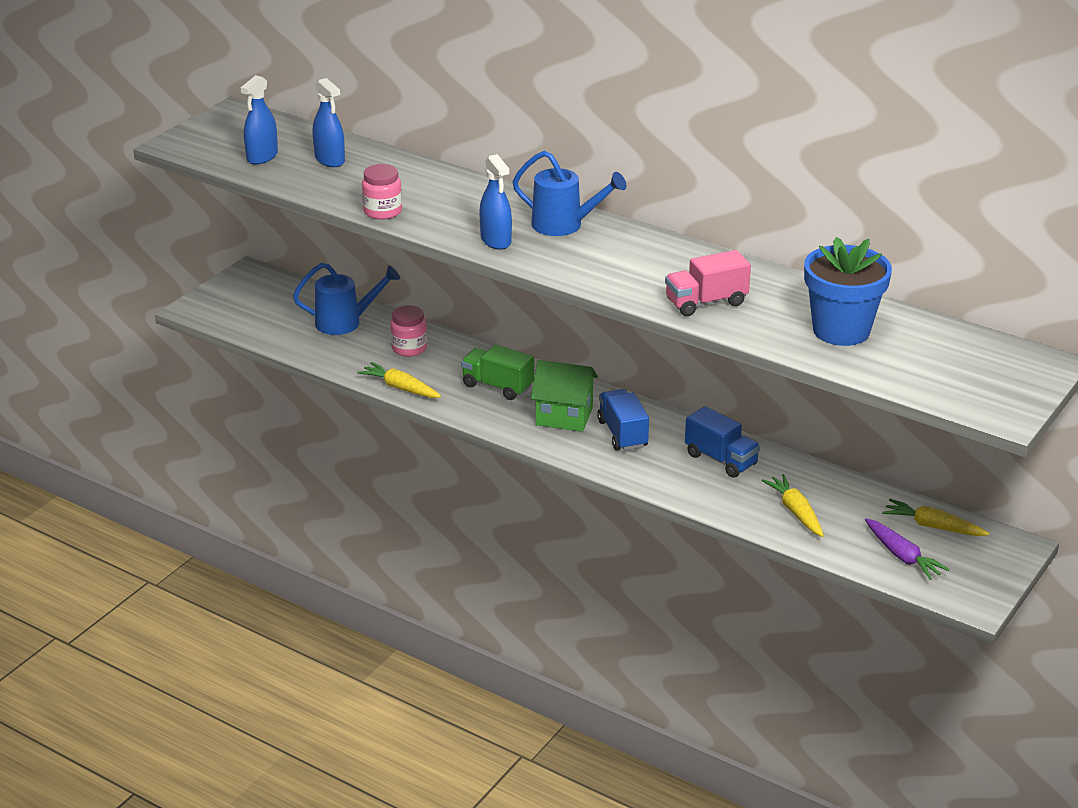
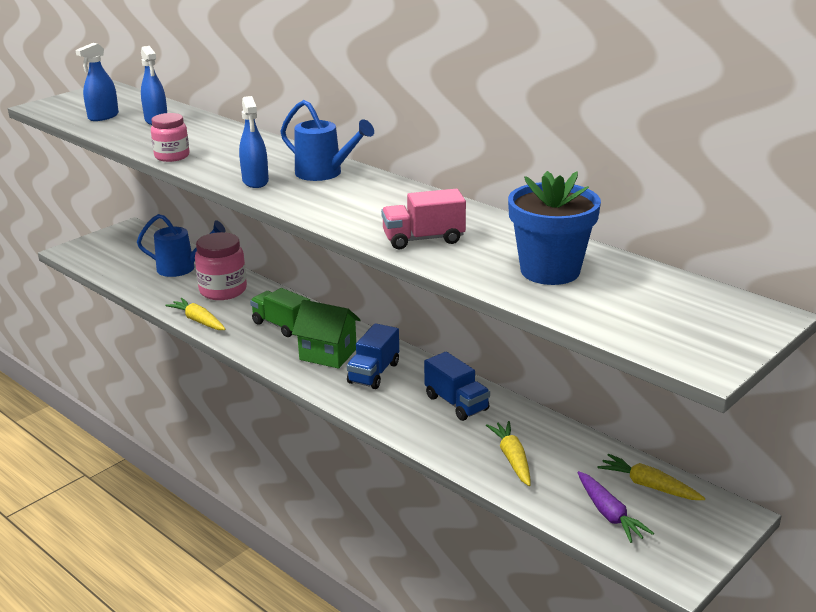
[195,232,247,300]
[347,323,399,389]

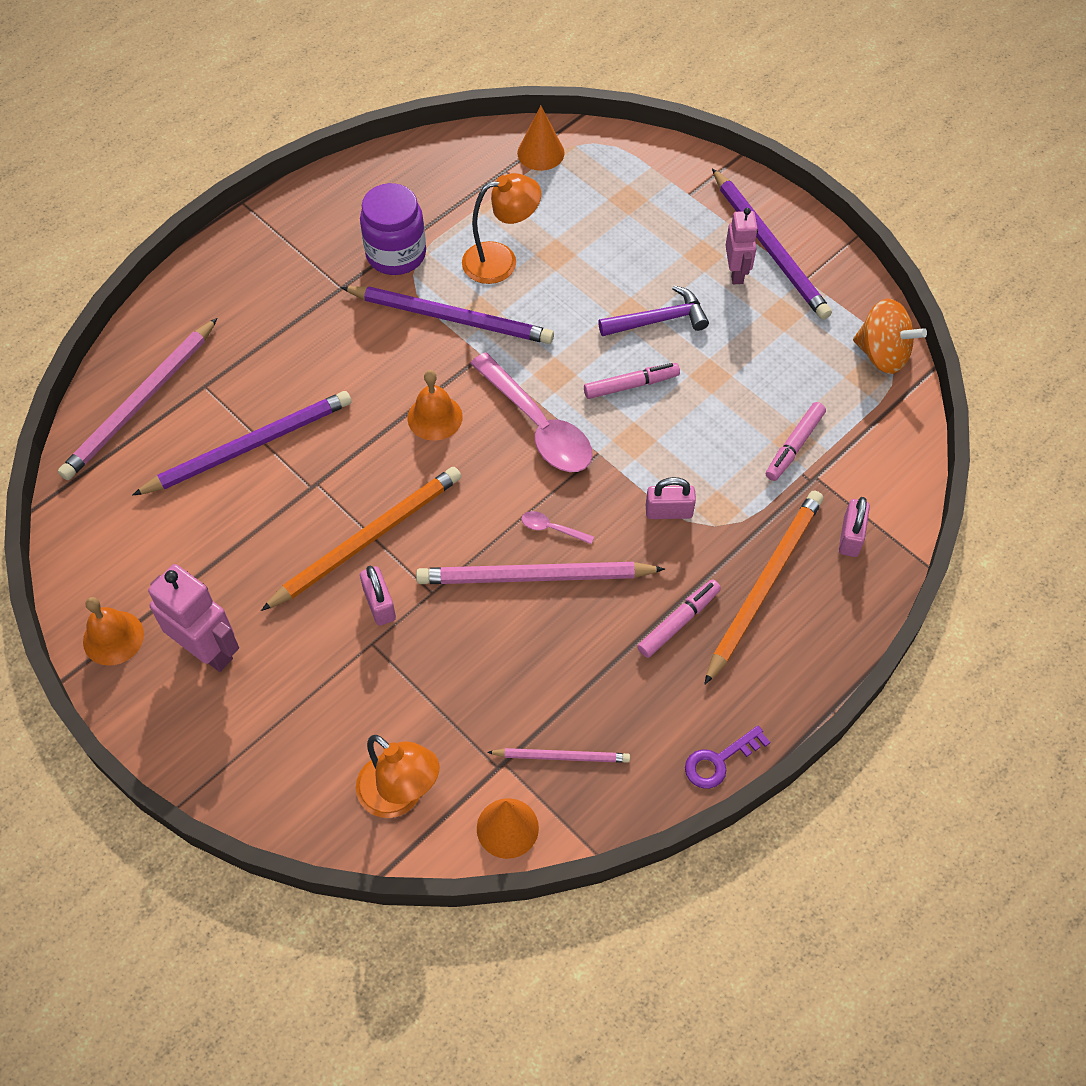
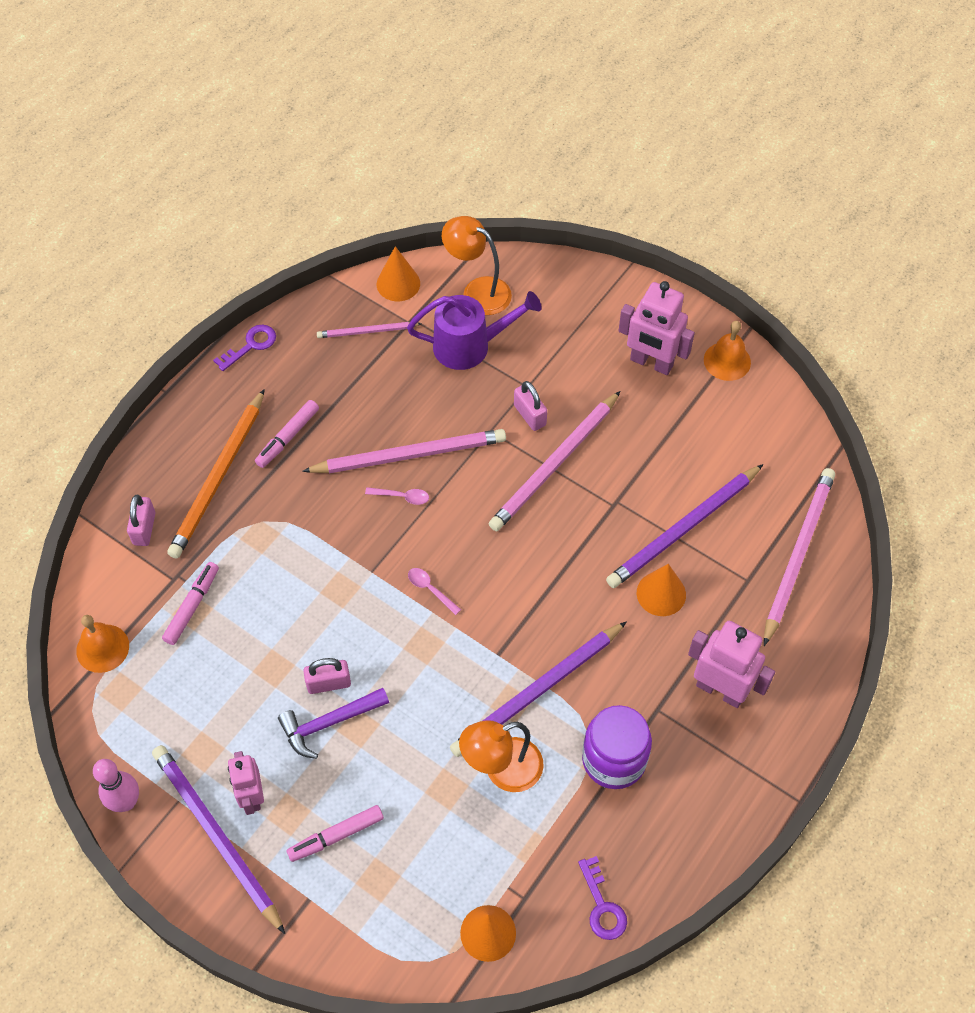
[76,615,129,673]
[93,759,139,812]
[287,805,384,862]
[304,658,351,694]
[407,291,542,370]
[408,568,461,615]
[450,621,627,757]
[489,391,621,531]
[578,856,627,940]
[637,564,686,616]
[688,621,775,708]
[853,298,927,374] (first image)

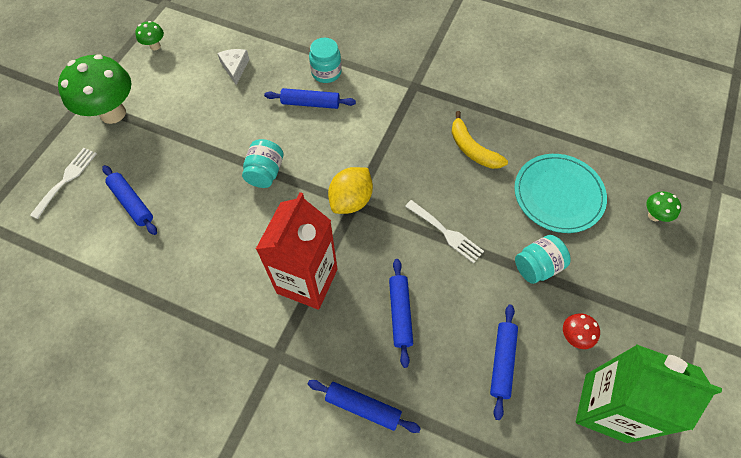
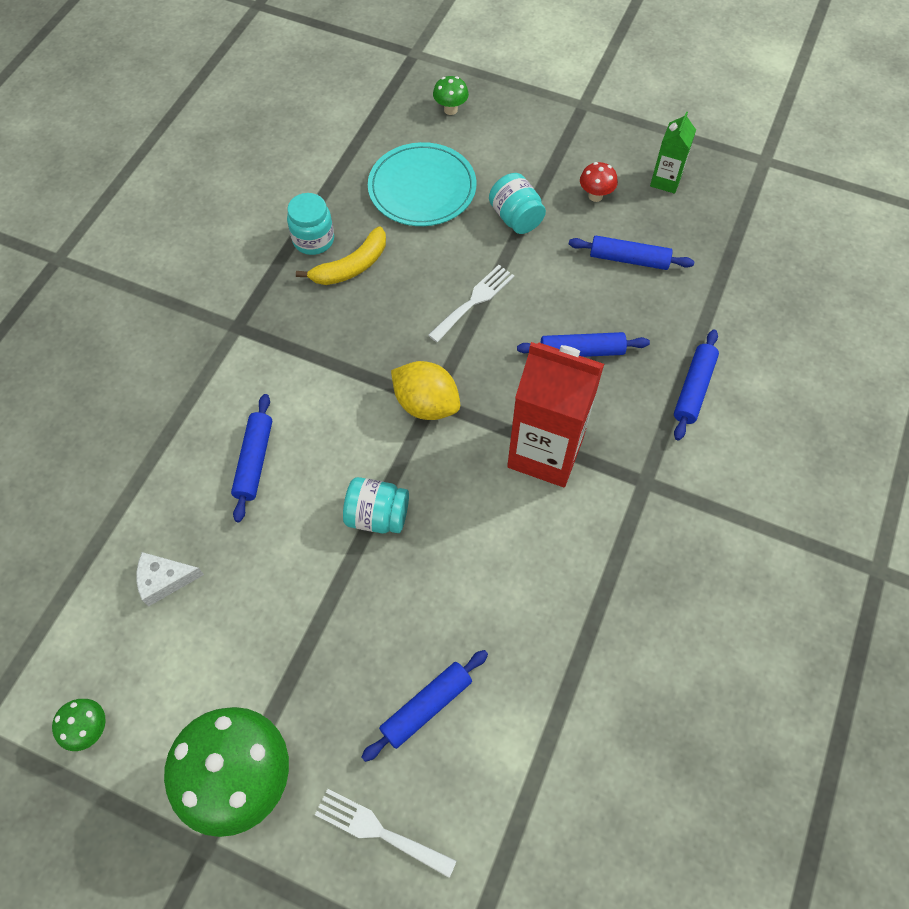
[287,193,334,255]
[650,112,696,194]

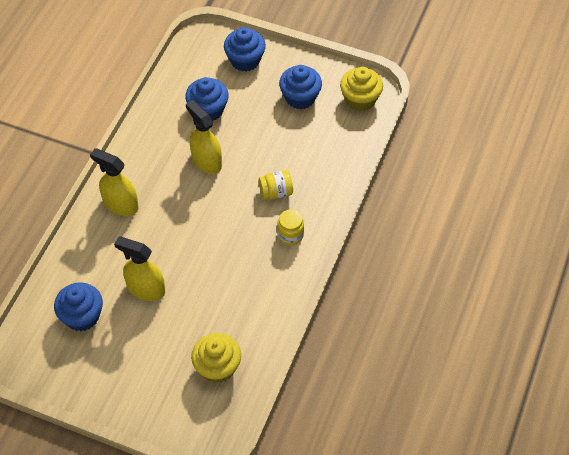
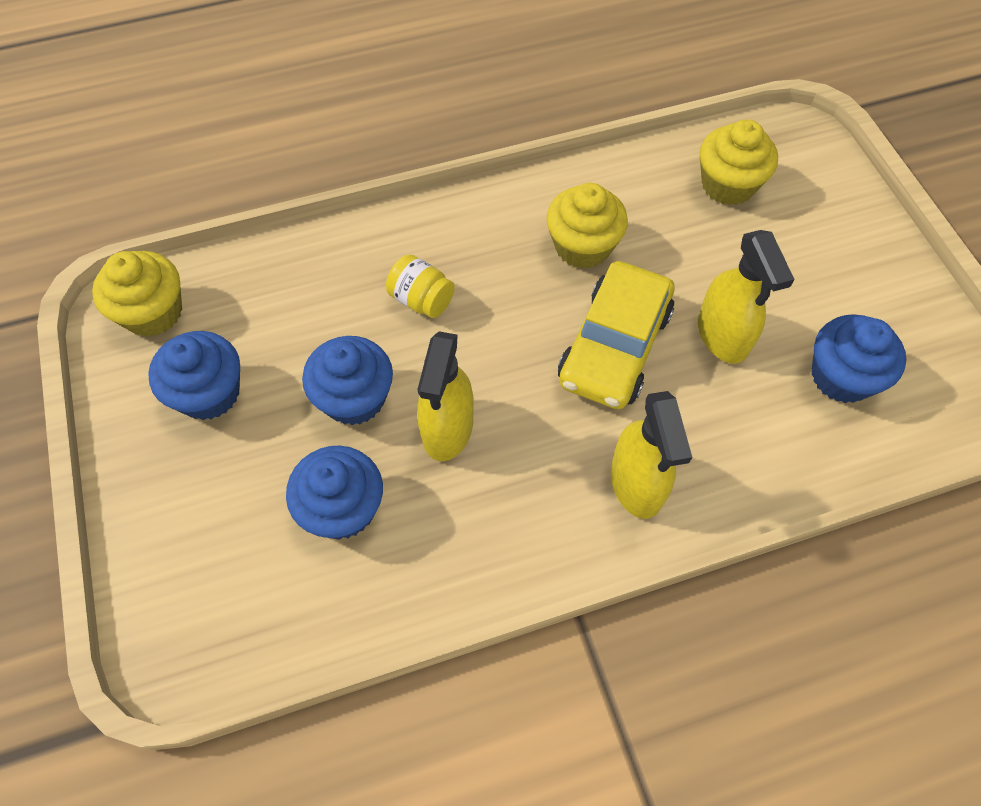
[302,336,393,425]
[546,183,628,269]
[558,261,674,409]
[277,209,304,246] (first image)

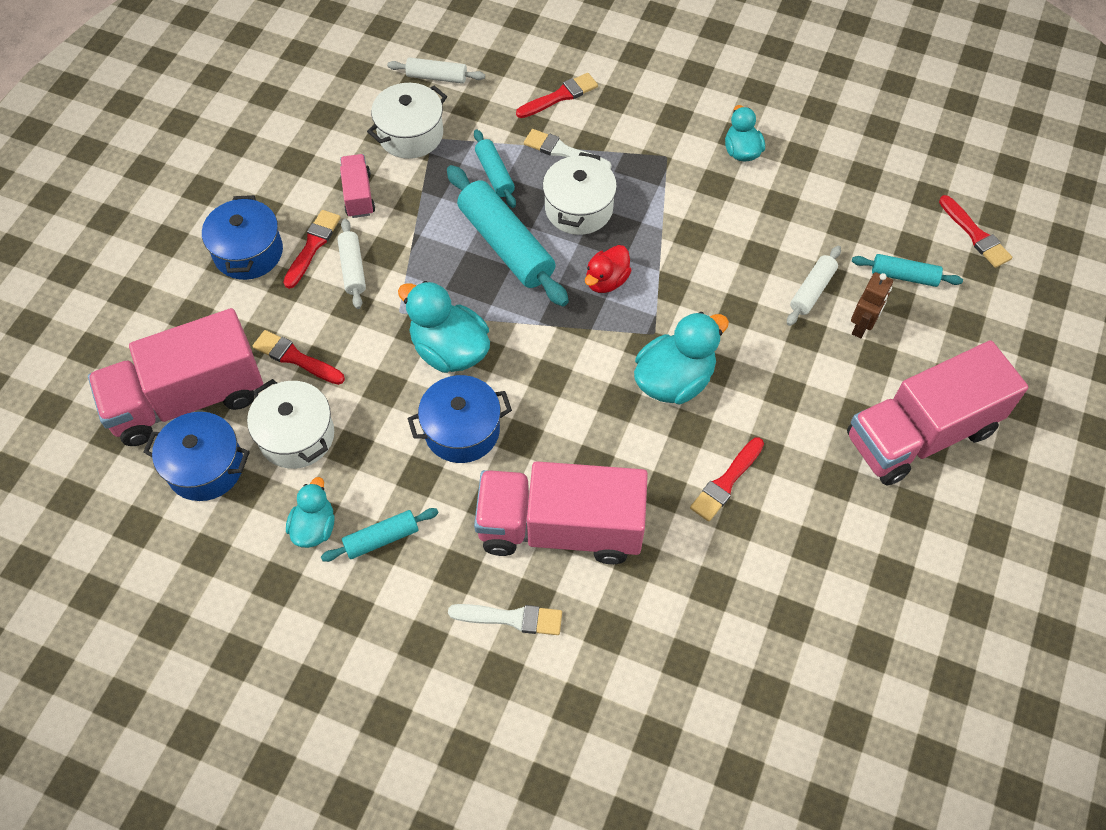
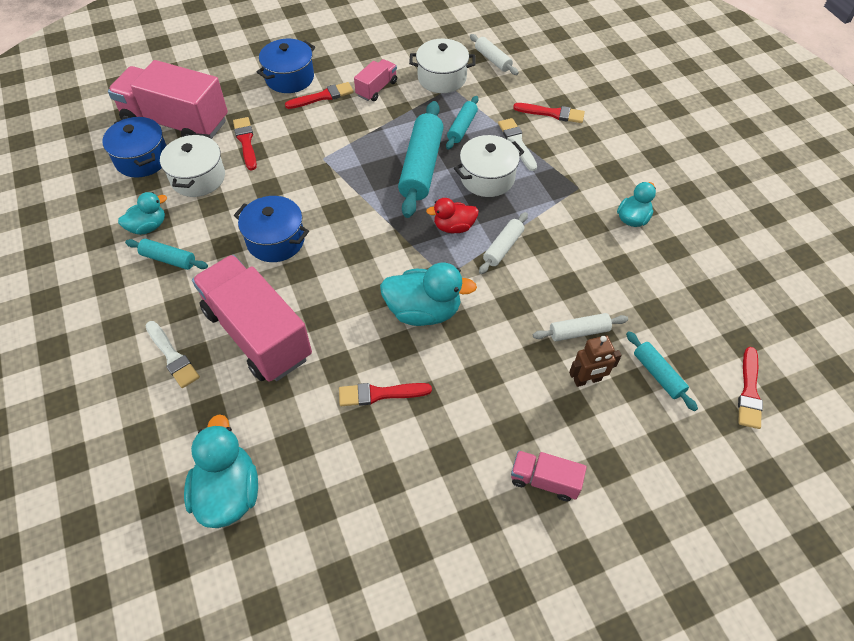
[184,414,258,528]
[479,212,528,274]
[511,450,587,501]

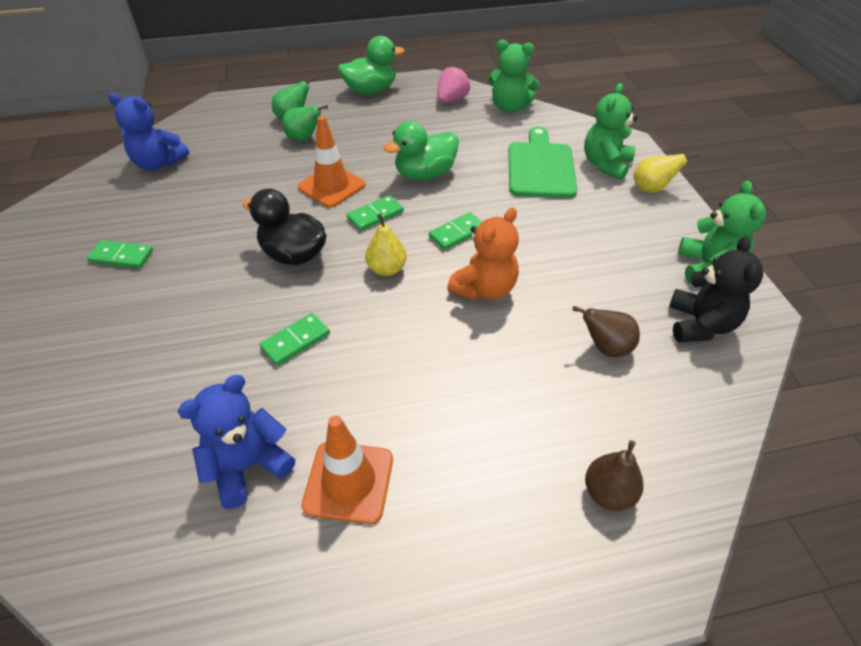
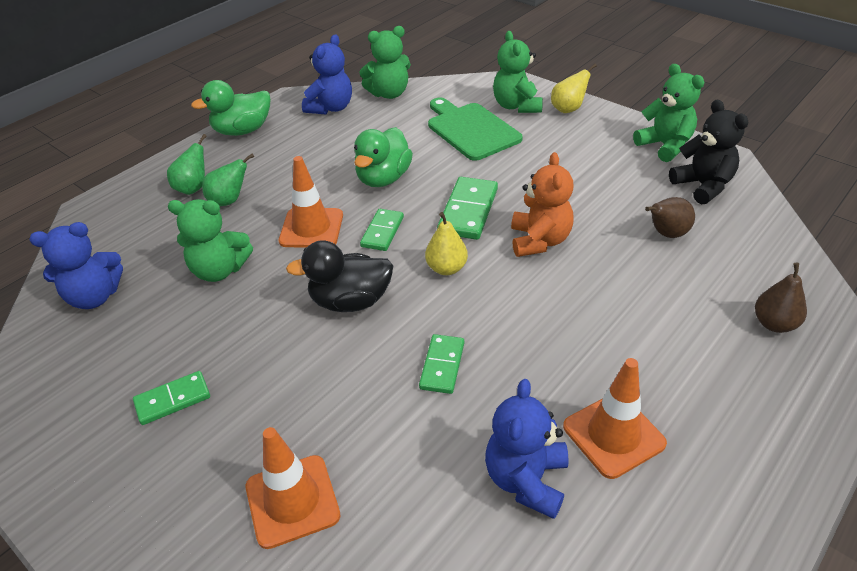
[168,199,253,282]
[191,80,270,136]
[246,427,341,549]
[302,34,352,115]
[437,177,498,240]

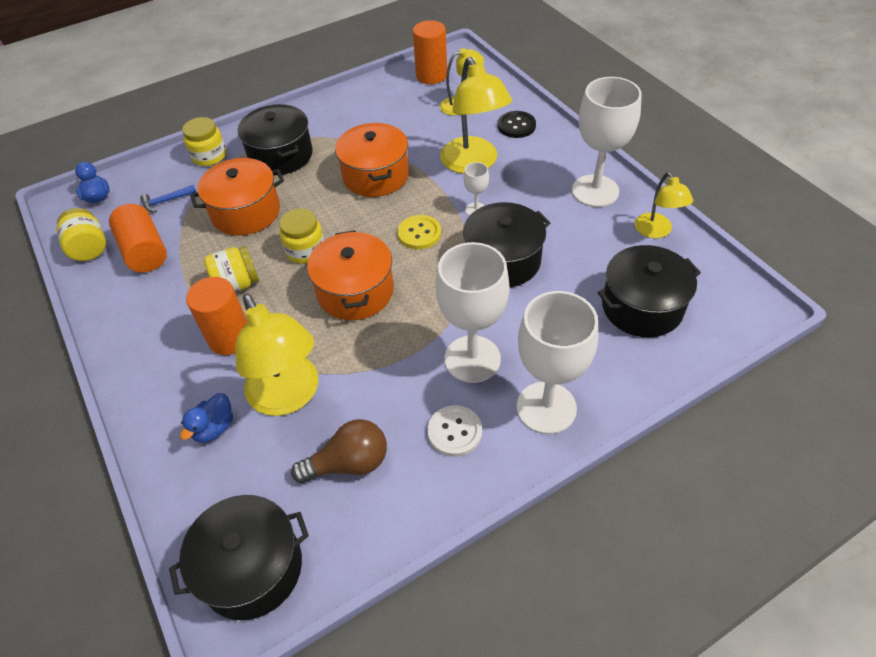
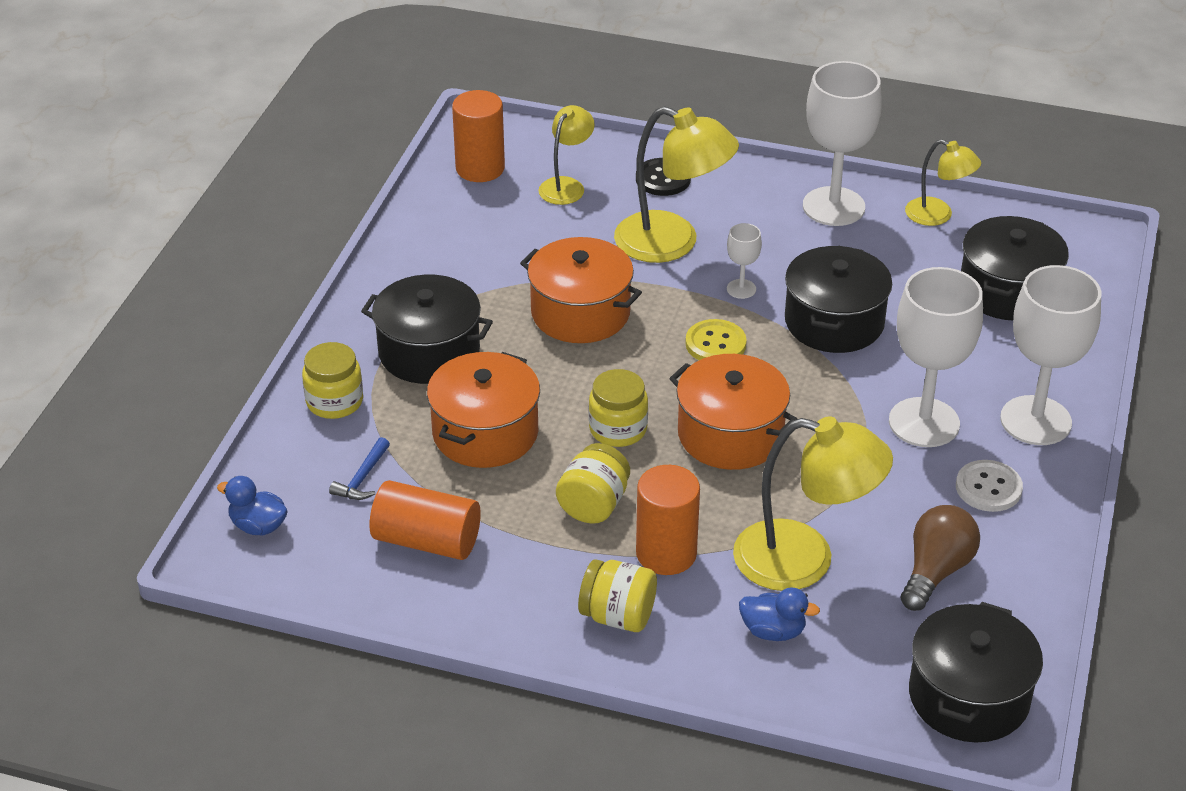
[578,559,657,632]
[739,588,820,641]

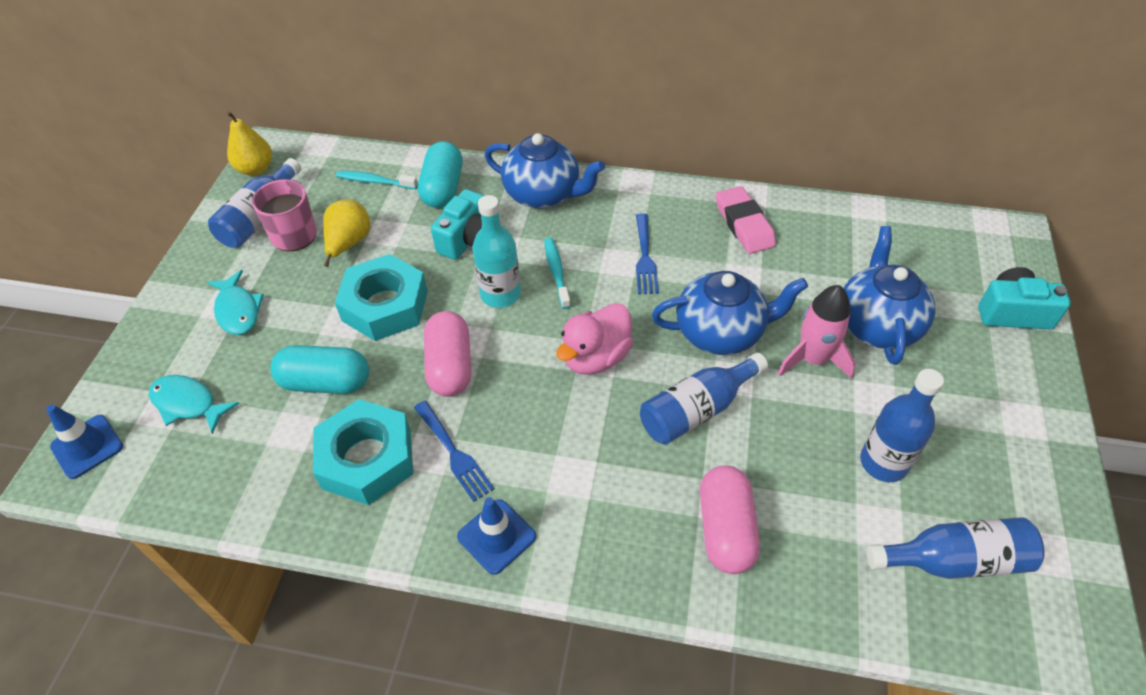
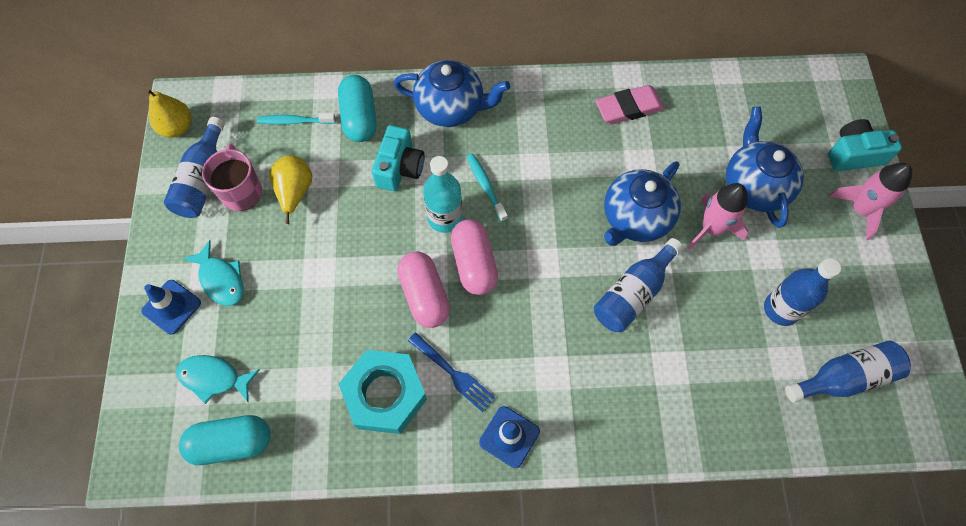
[141,280,201,335]
[179,415,271,465]
[451,220,498,295]
[595,85,665,124]
[604,161,681,246]
[829,163,912,240]
[335,254,428,341] (first image)
[556,303,633,375] (first image)
[636,213,659,294] (first image)

